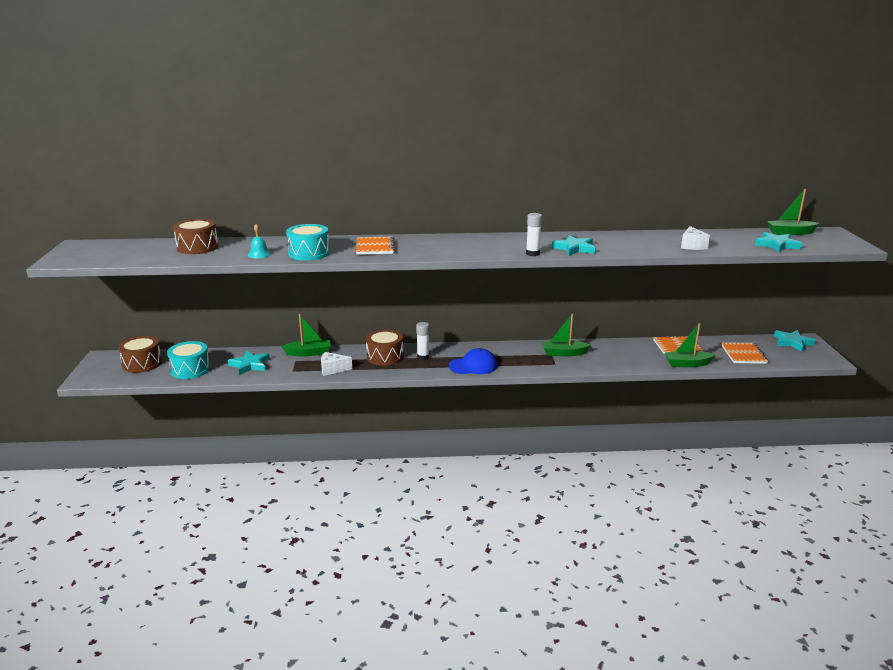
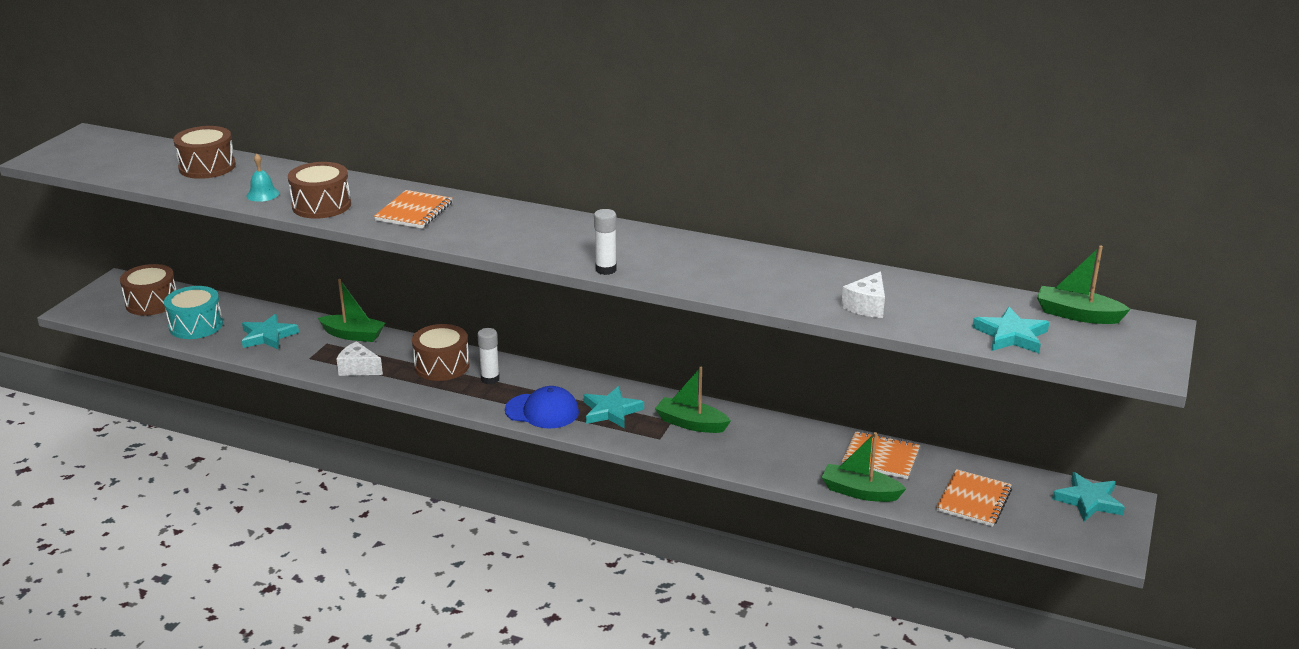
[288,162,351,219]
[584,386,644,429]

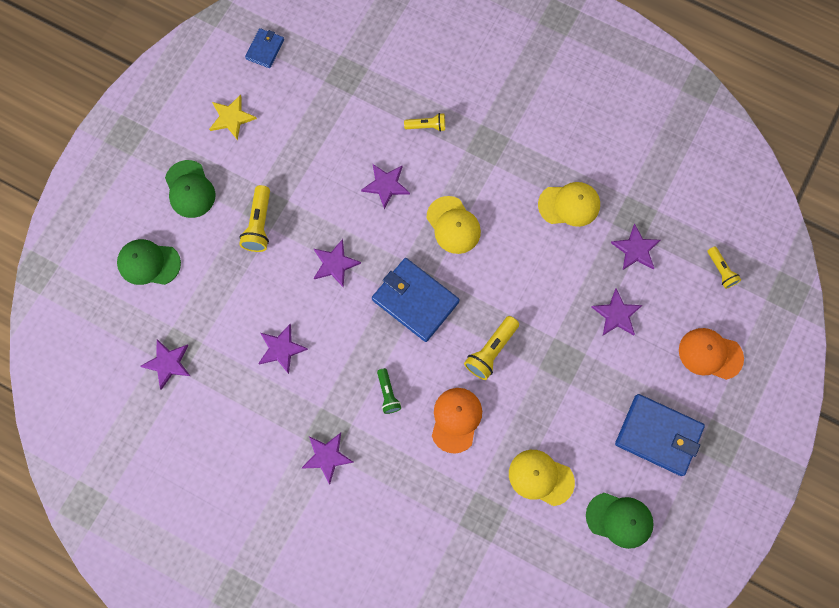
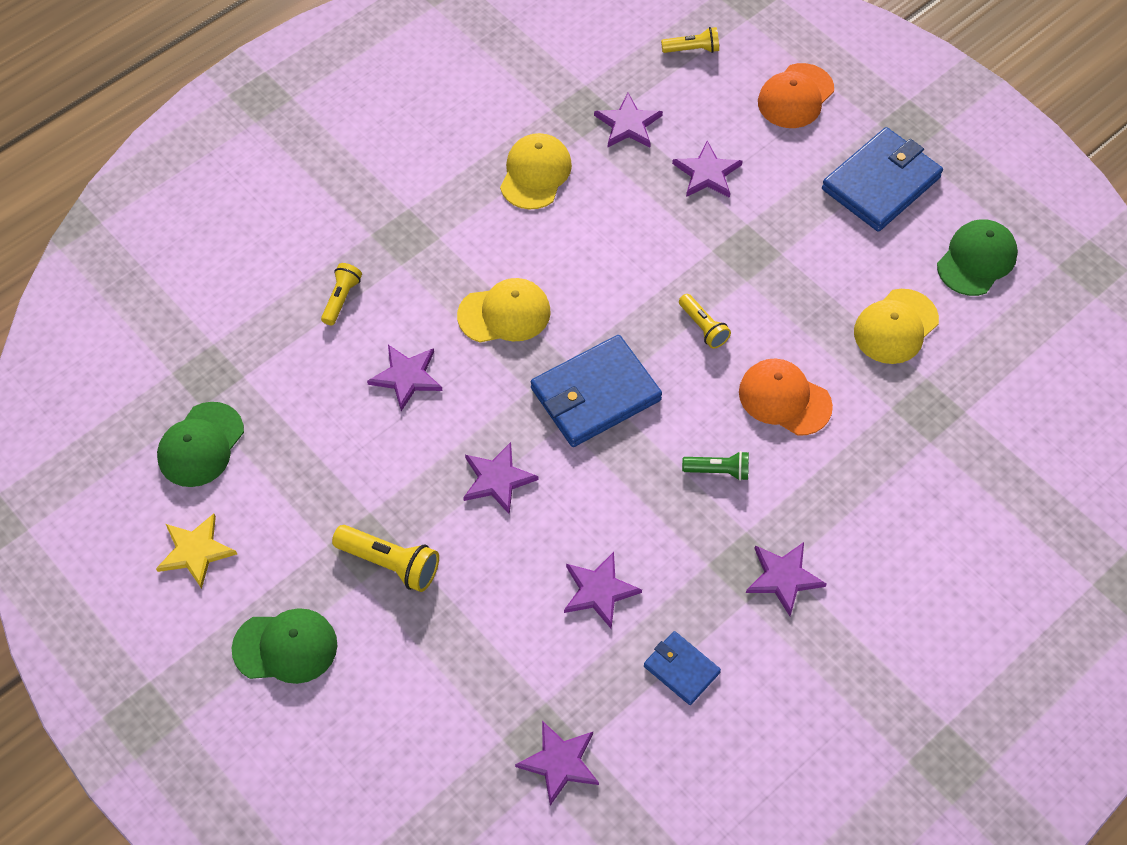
[157,402,244,487]
[644,631,721,705]
[679,294,731,349]

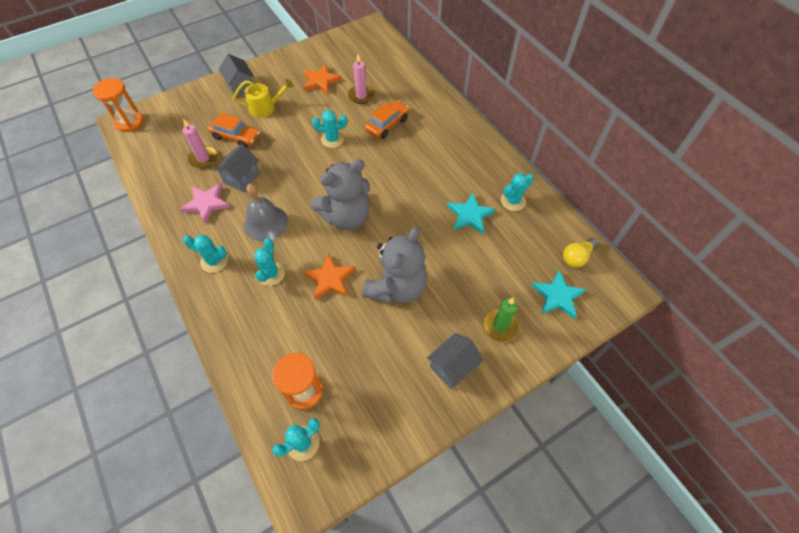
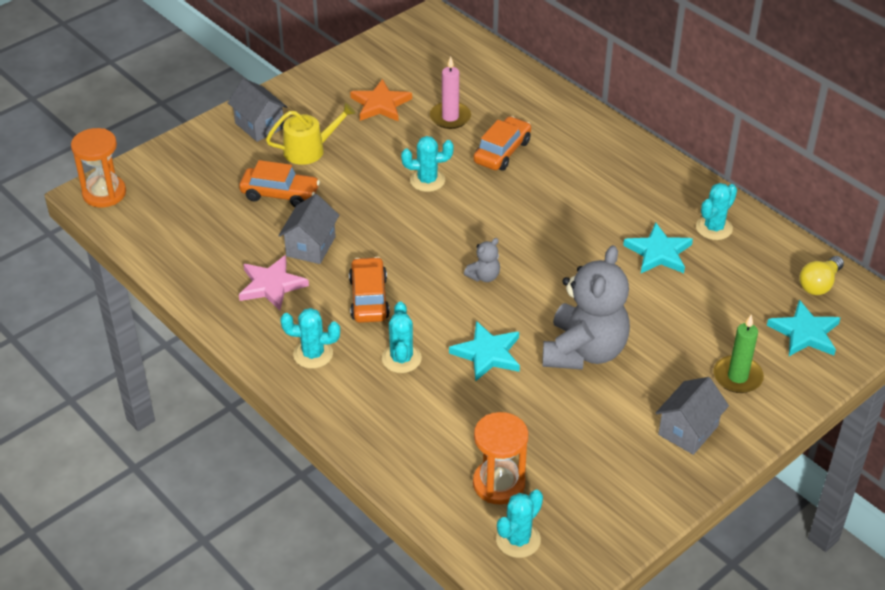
[349,257,390,323]
[449,321,520,382]
[464,238,500,282]
[182,118,218,169] (first image)

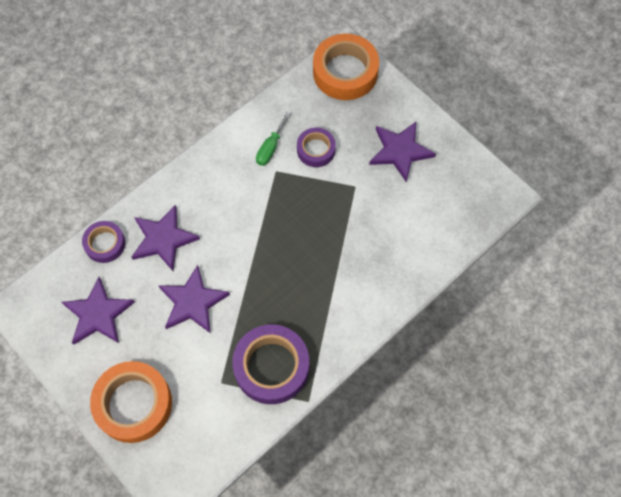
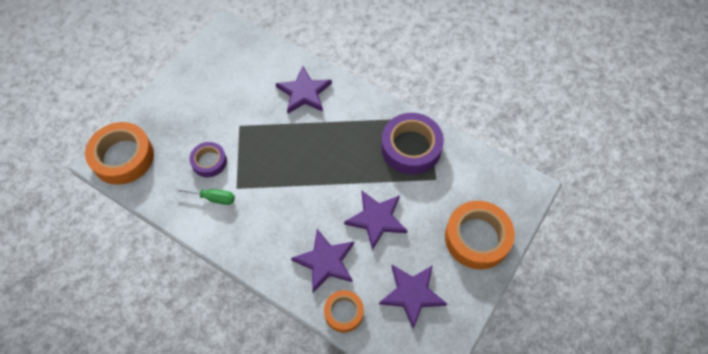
[275,66,332,114]
[324,290,364,332]

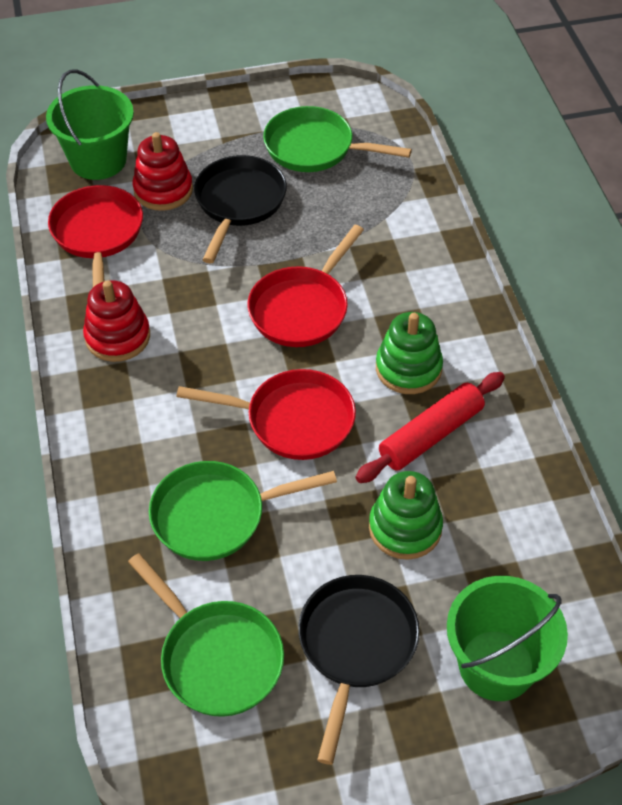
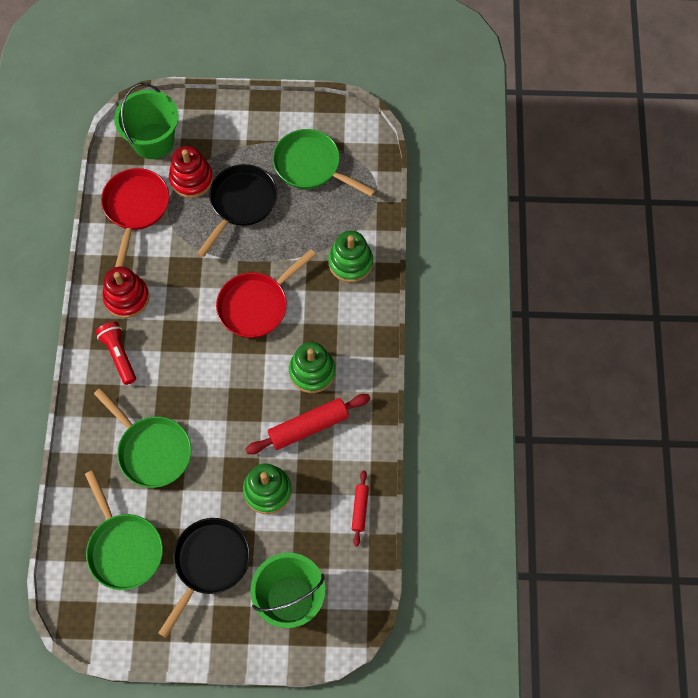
[94,388,192,488]
[95,322,136,385]
[328,231,373,283]
[352,470,369,546]
[176,369,356,460] (first image)

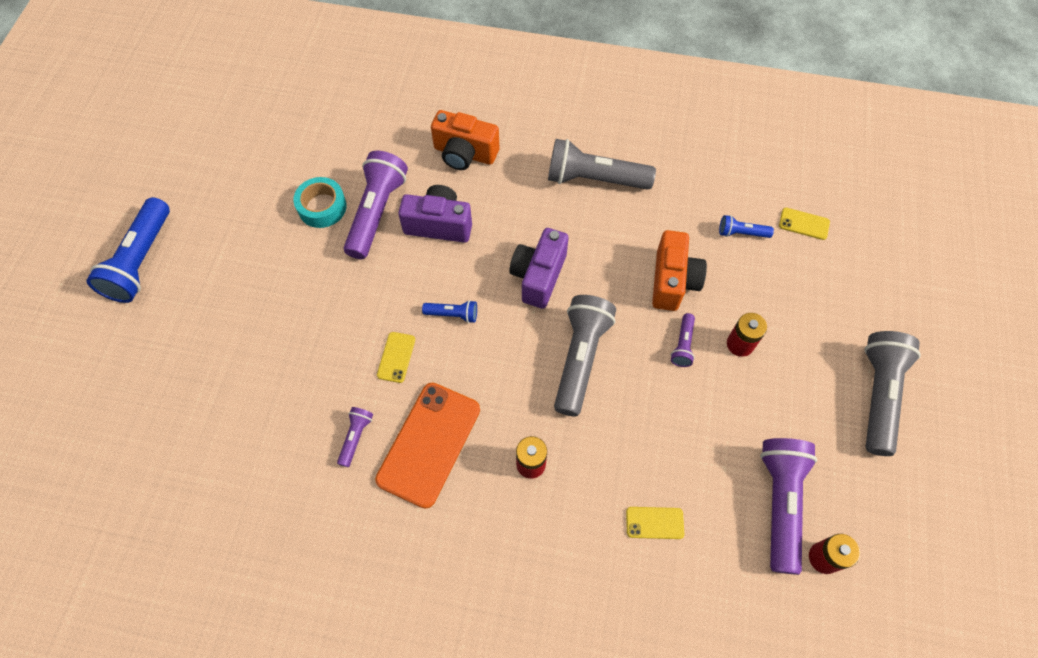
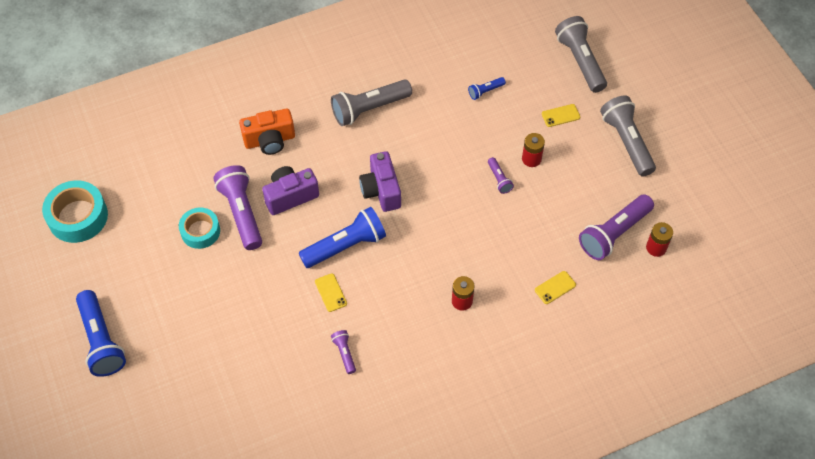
[42,180,108,243]
[299,207,386,268]
[542,104,580,127]
[555,16,607,93]
[579,194,654,260]
[375,383,480,509] (first image)
[652,230,707,311] (first image)

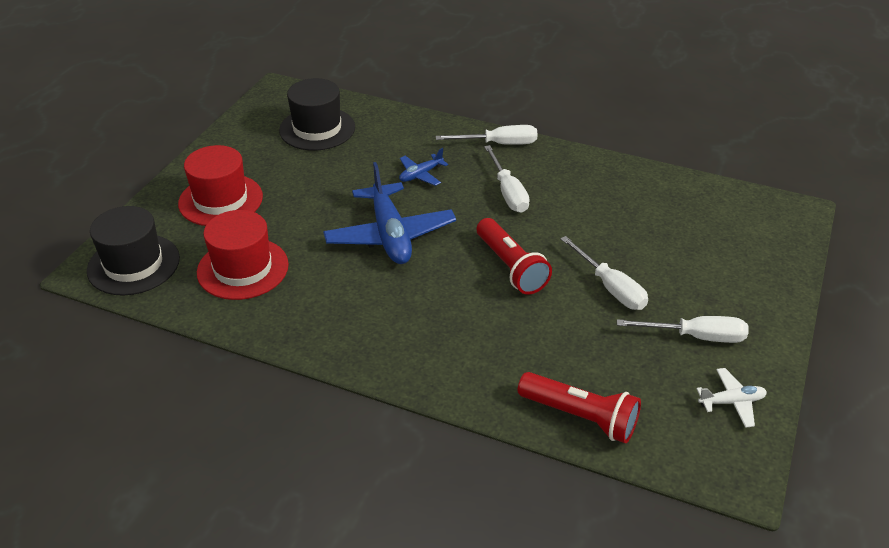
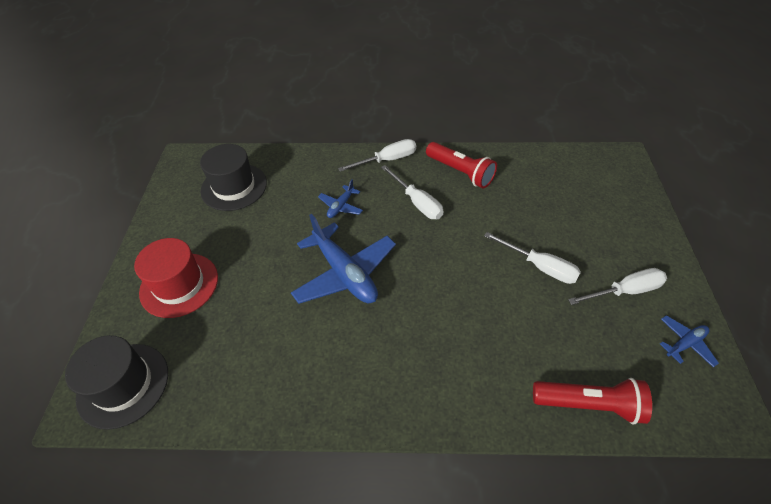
[426,142,497,188]
[660,315,719,367]
[197,210,289,300] (first image)

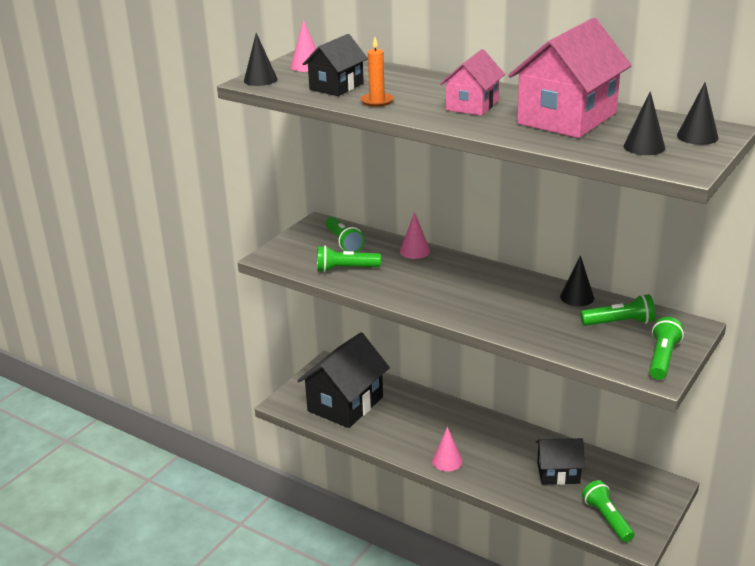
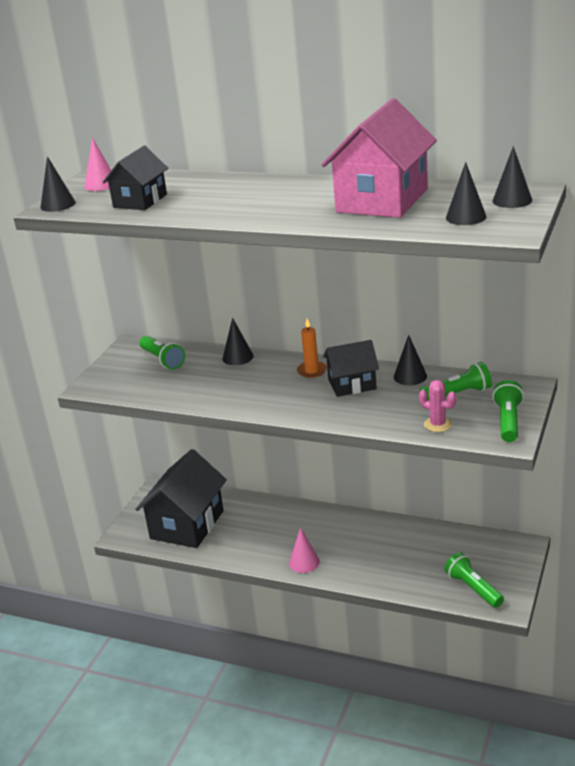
[223,318,253,365]
[297,319,327,378]
[323,340,379,397]
[419,380,456,432]
[317,245,381,272] (first image)
[440,49,505,116] (first image)

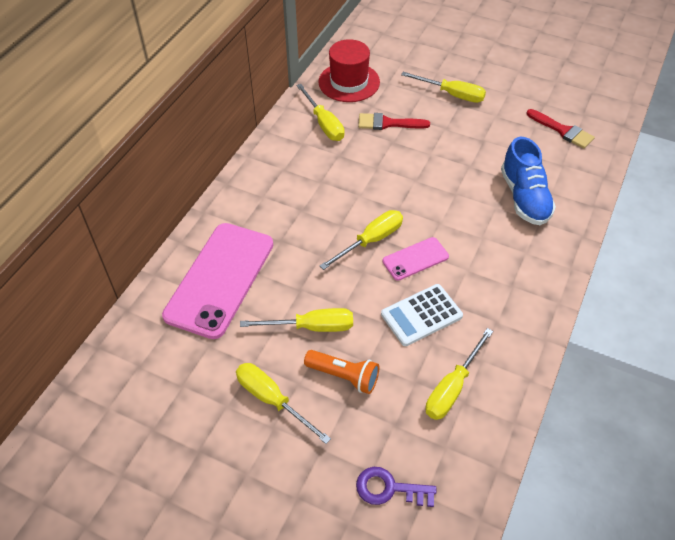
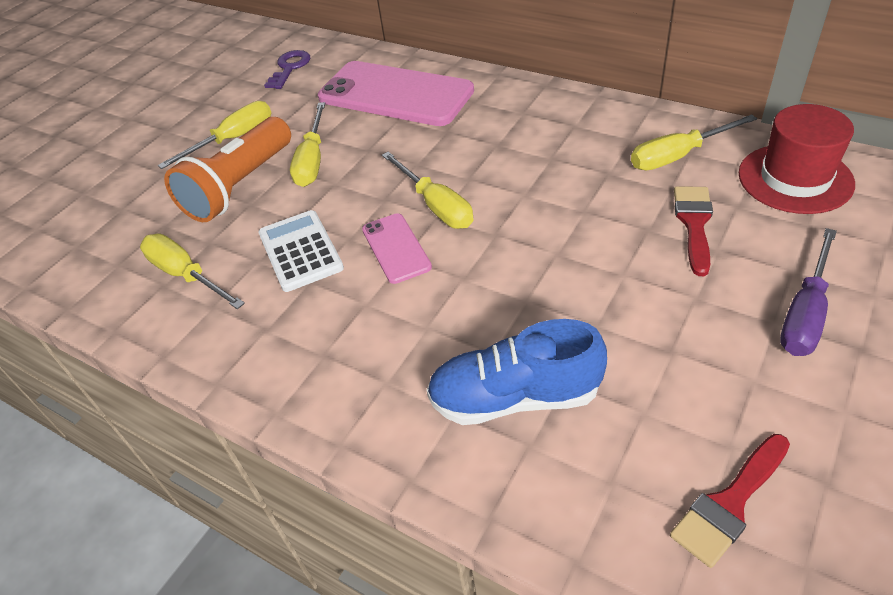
[164,117,291,222]
[264,50,310,89]
[780,228,837,356]

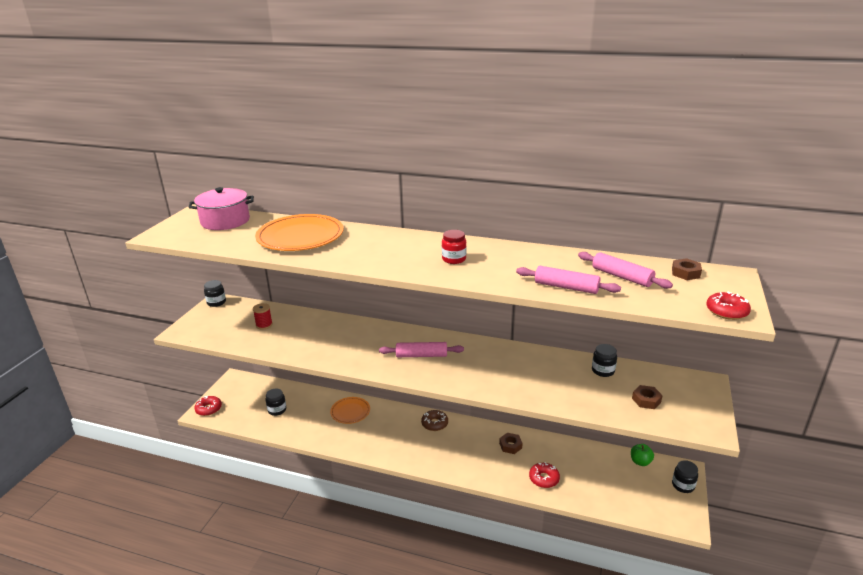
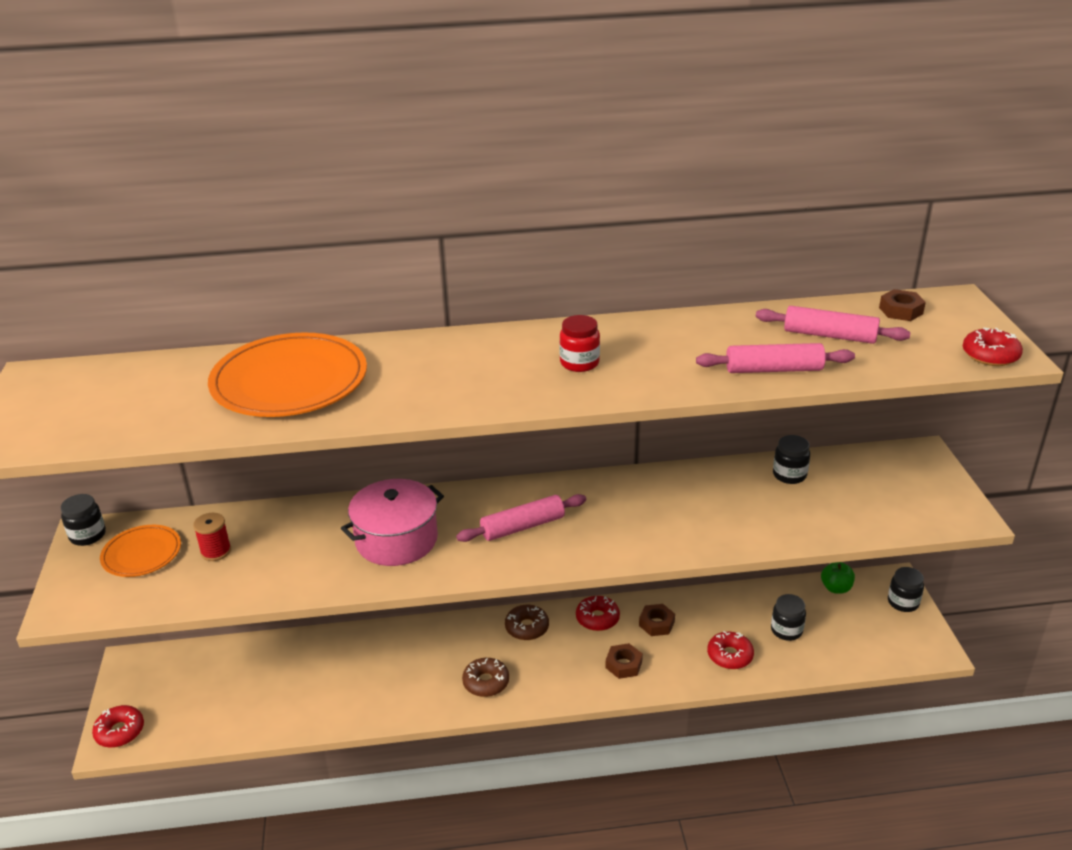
[100,525,181,577]
[341,479,444,566]
[462,658,509,697]
[576,596,620,631]
[606,643,643,679]
[771,594,806,641]

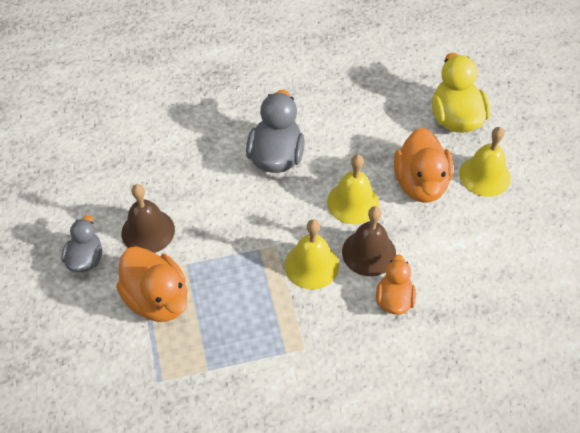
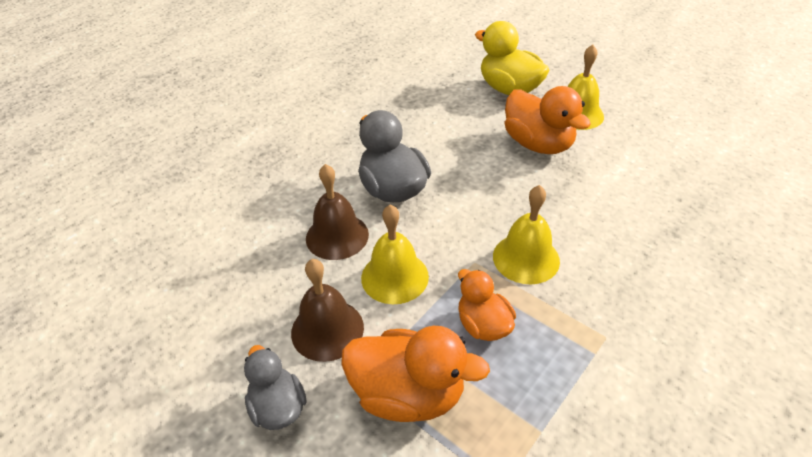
[306,164,369,260]
[361,205,429,304]
[458,269,516,341]

